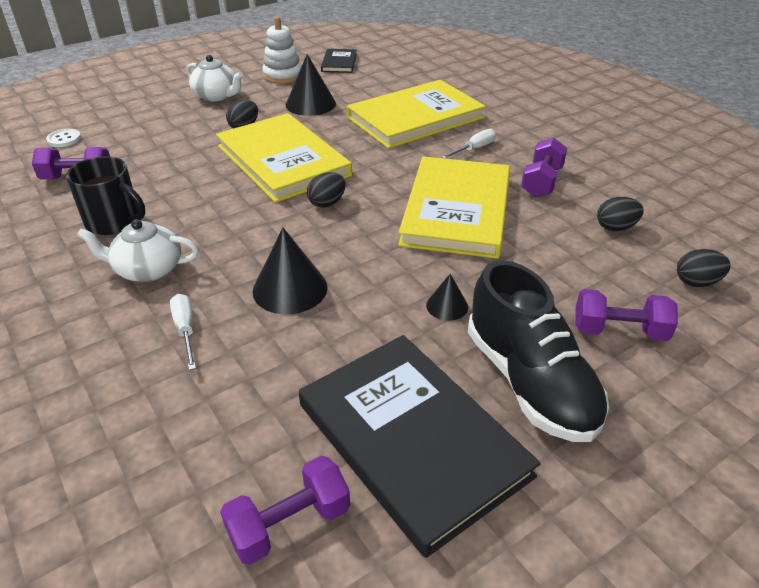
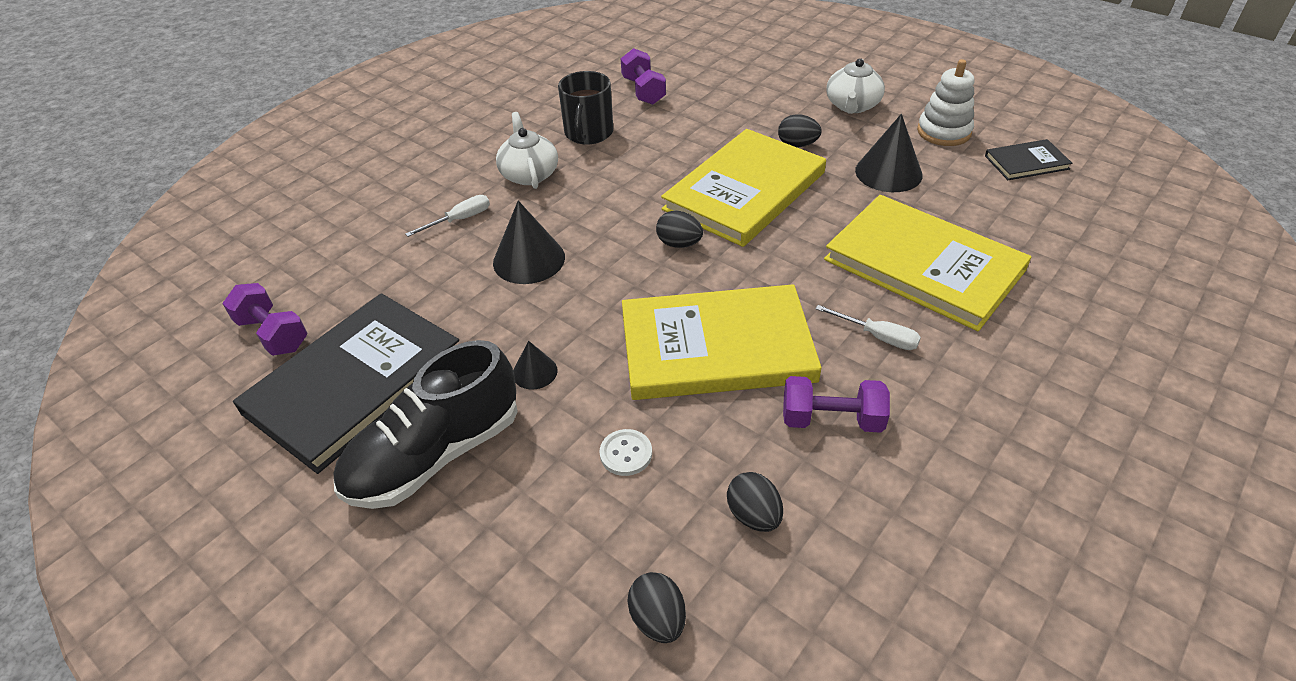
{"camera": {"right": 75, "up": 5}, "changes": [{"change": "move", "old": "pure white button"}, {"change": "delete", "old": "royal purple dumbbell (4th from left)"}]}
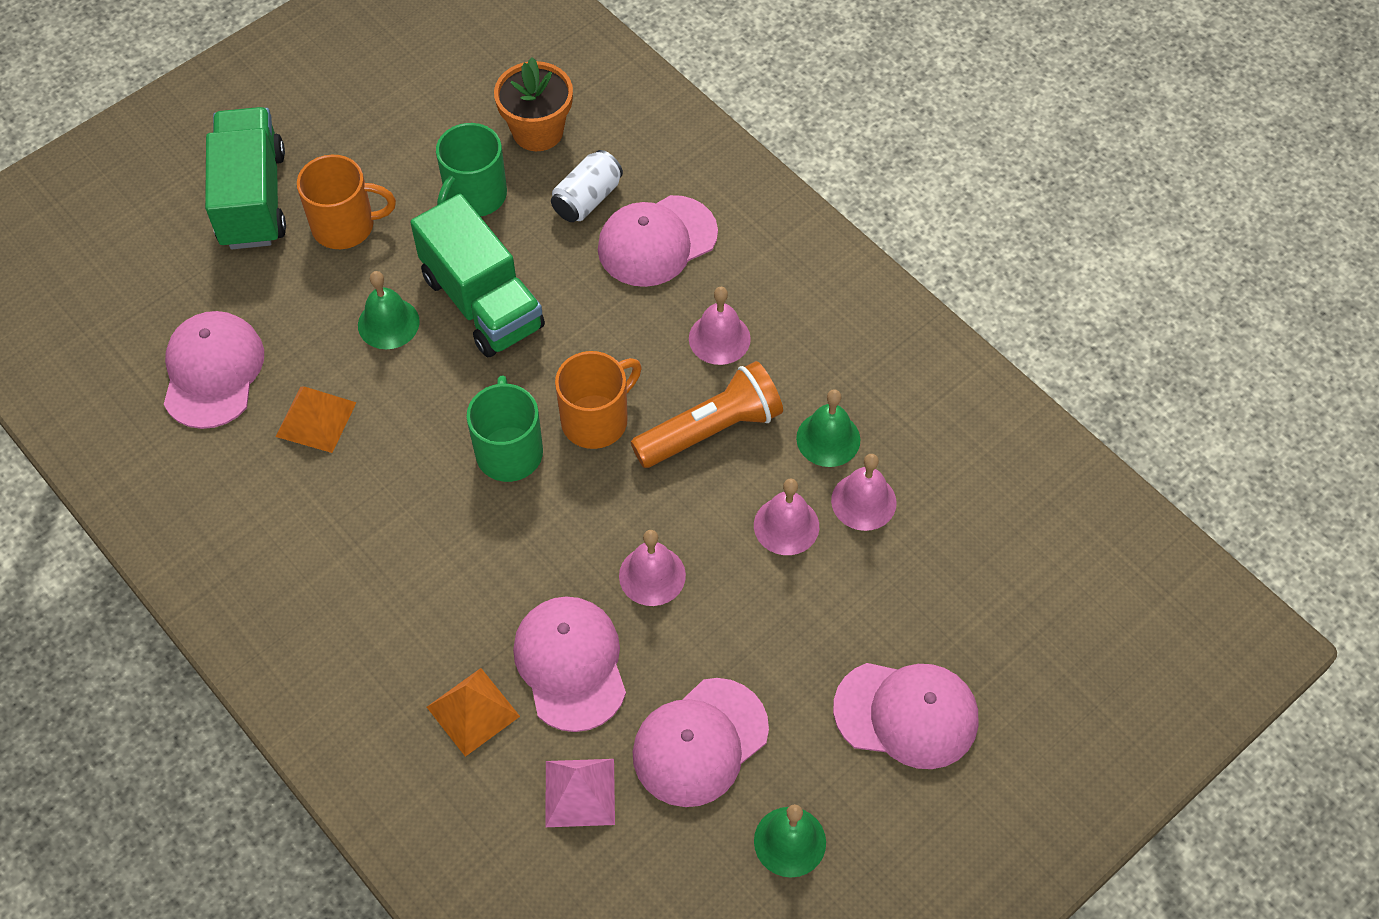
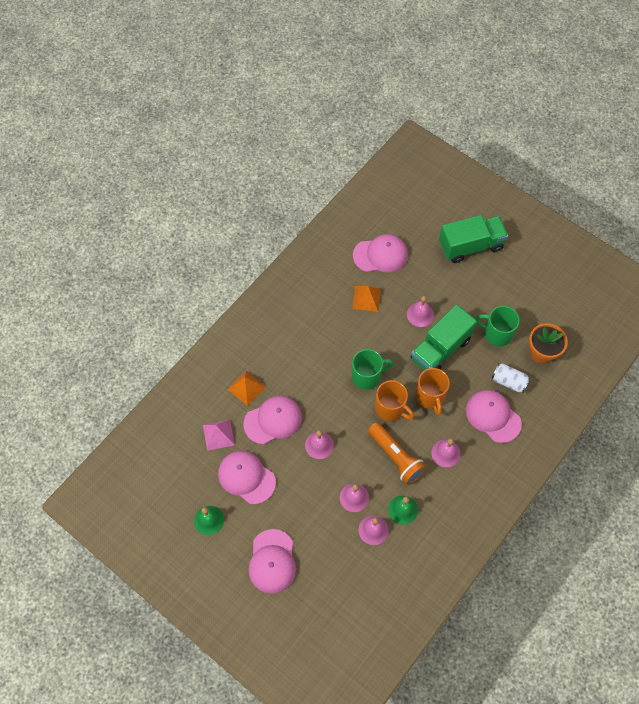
{"camera": {"right": 80, "up": 5}, "changes": [{"change": "move", "old": "bright orange tea mug (1st from left in the first image)", "new": "bright orange tea mug (2nd from left)"}, {"change": "recolor", "old": "leaf-green hand bell (1st from left)", "new": "rosy hand bell (4th from left)"}]}
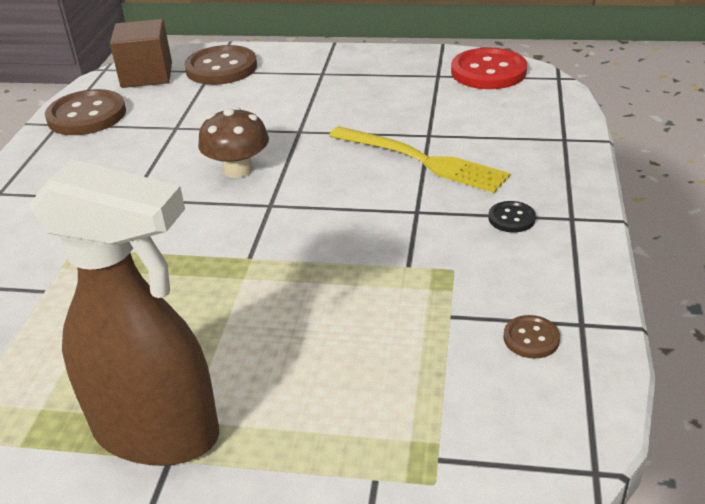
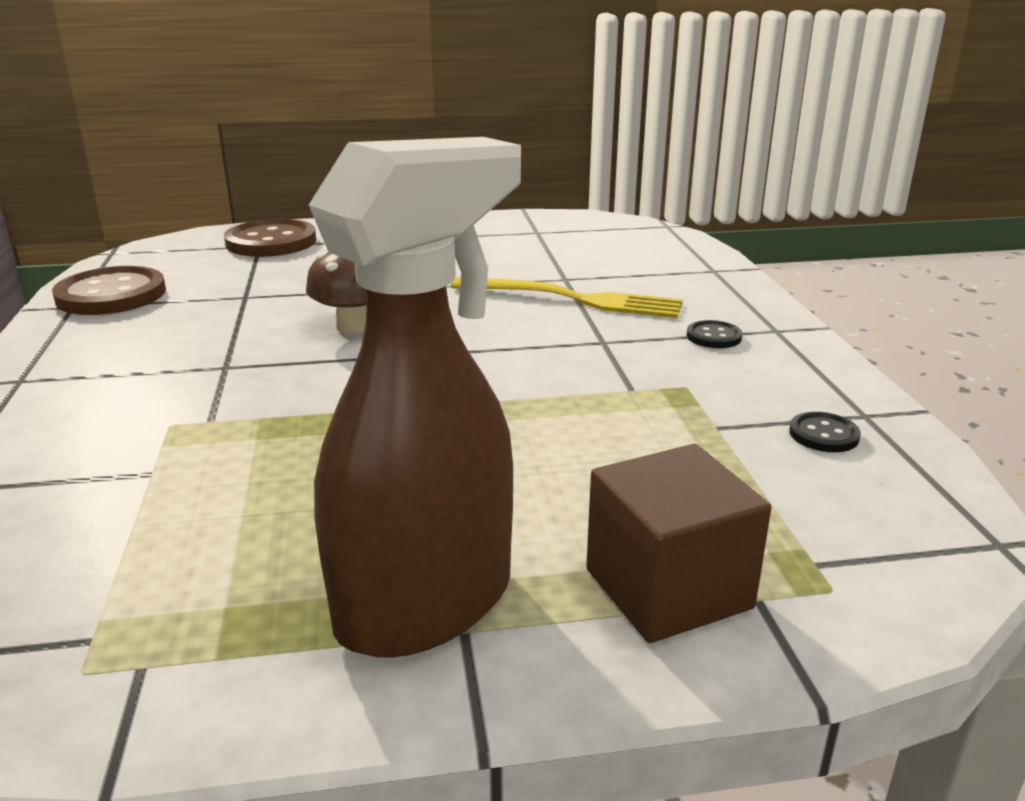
{"camera": {"right": -20, "up": -10}, "changes": [{"change": "move", "old": "russet block"}, {"change": "delete", "old": "red button"}, {"change": "rotate", "old": "russet spray cleaner", "degrees": -45}, {"change": "recolor", "old": "russet button (3rd from left)", "new": "jet-black button (2nd from left)"}]}
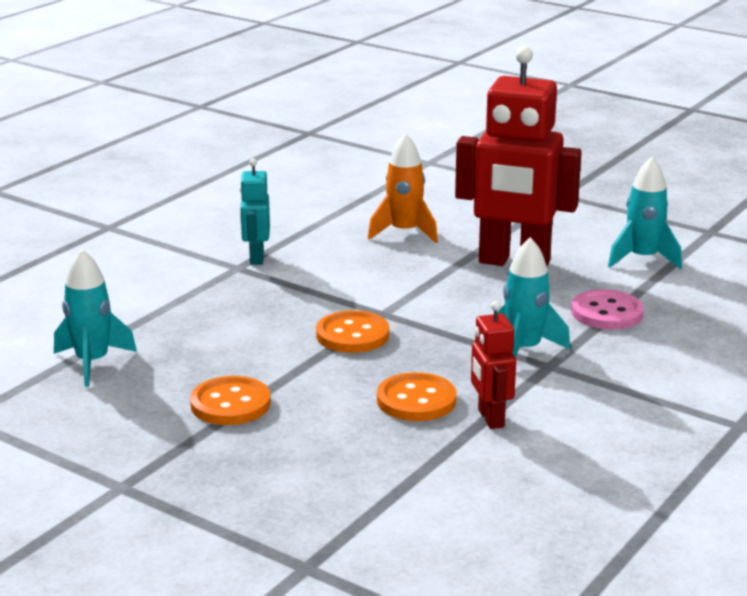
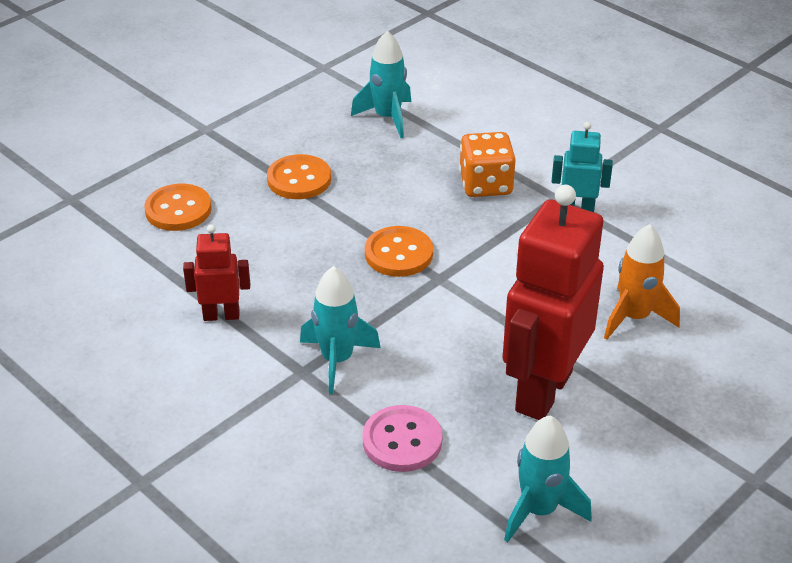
{"camera": {"right": 100, "up": 15}, "changes": [{"change": "move", "old": "bright orange button (3rd from left in the first image)", "new": "bright orange button (1st from left)"}, {"change": "insert", "new": "bright orange dice"}]}
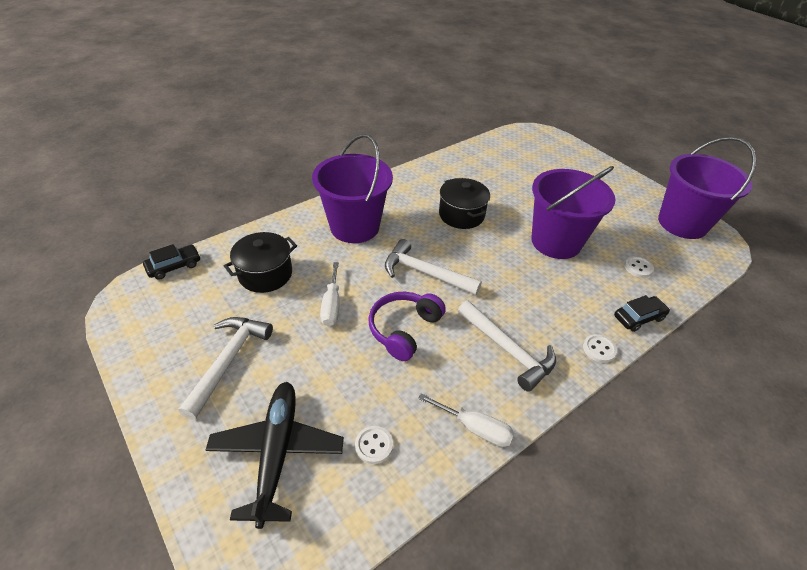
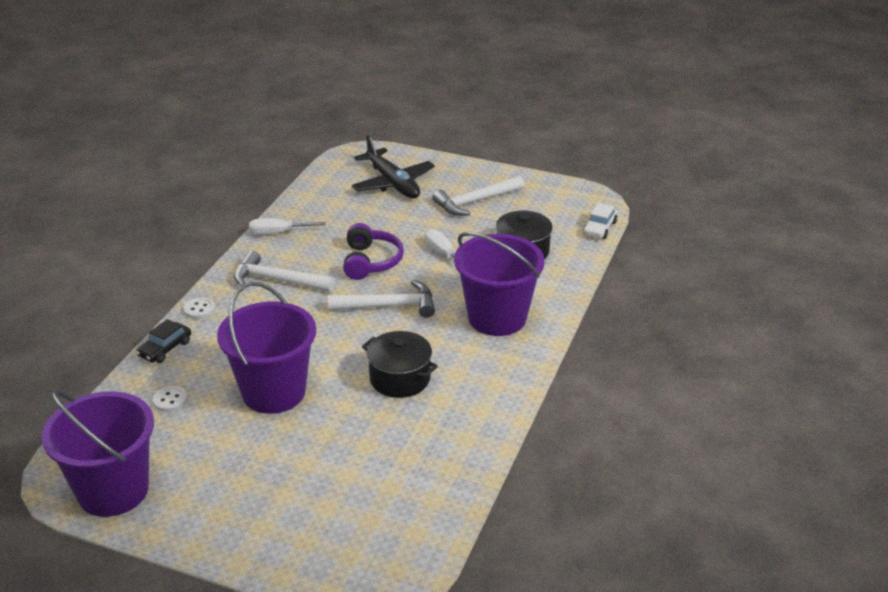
{"camera": {"right": 150, "up": -10}, "changes": [{"change": "recolor", "old": "jet-black automobile (1st from left)", "new": "pure white automobile"}, {"change": "rotate", "old": "pure white carpenter's hammer (1st from left in the first image)", "degrees": 75}, {"change": "delete", "old": "pure white button (1st from left)"}]}
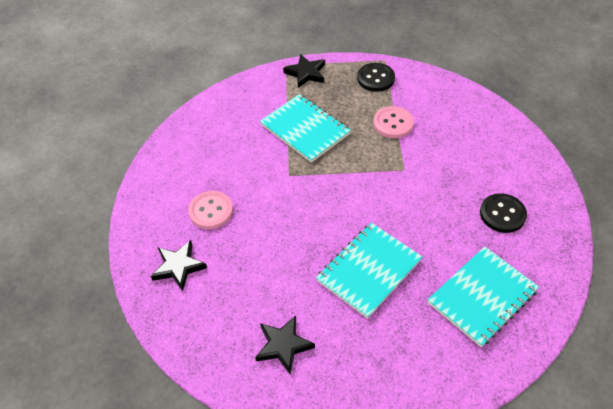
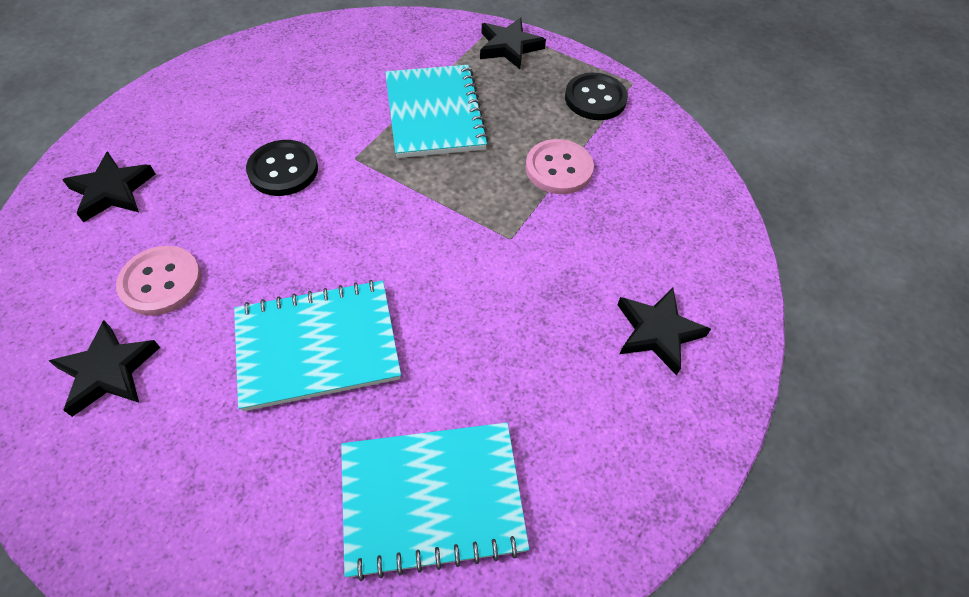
{"camera": {"right": 30, "up": 5}, "changes": [{"change": "move", "old": "rosy button (1st from left)"}, {"change": "move", "old": "jet-black button (2nd from left in the first image)", "new": "jet-black button (1st from left)"}, {"change": "insert", "new": "jet-black star (4th from left)"}]}
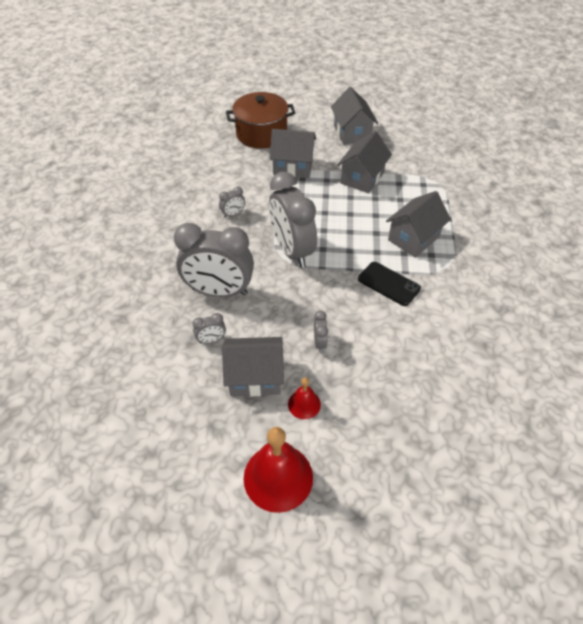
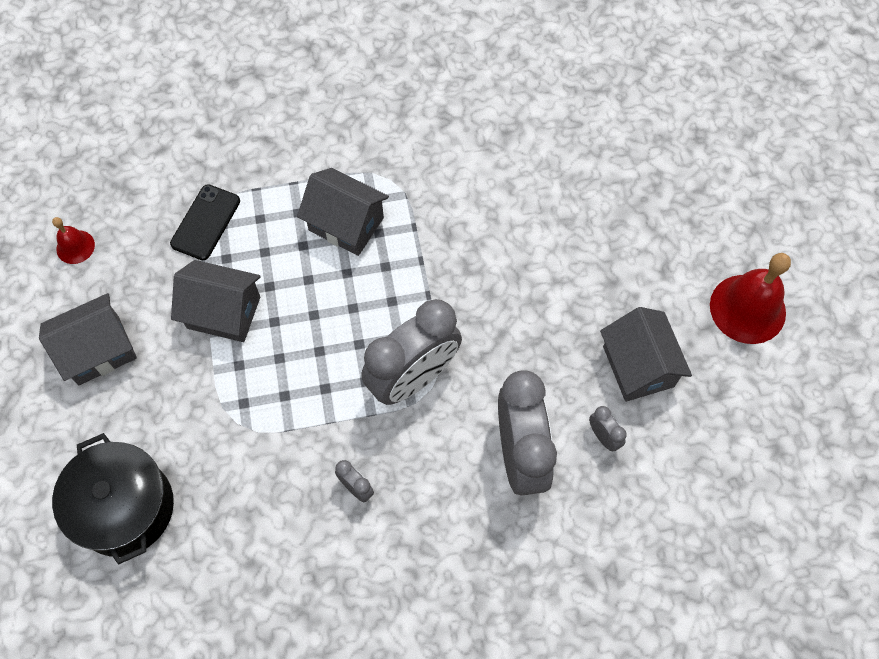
{"camera": {"right": -105, "up": 15}, "changes": [{"change": "recolor", "old": "russet cooking pot", "new": "jet-black cooking pot"}, {"change": "delete", "old": "grey cottage (2nd from left)"}, {"change": "move", "old": "jet-black smartphone"}, {"change": "delete", "old": "grey alarm clock (5th from left)"}, {"change": "move", "old": "red hand bell (2nd from left in the first image)", "new": "red hand bell (1st from left)"}]}
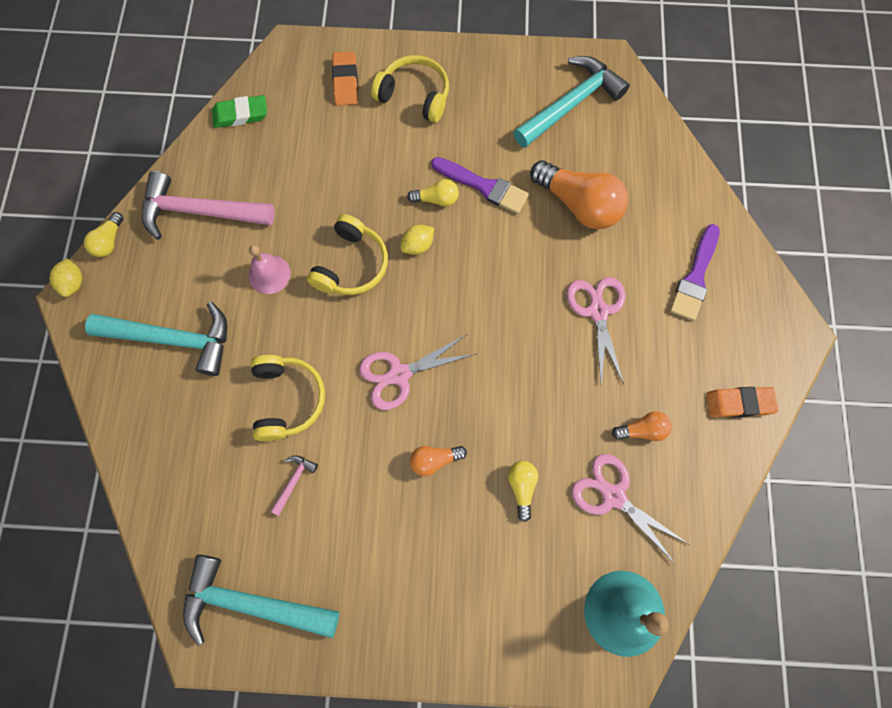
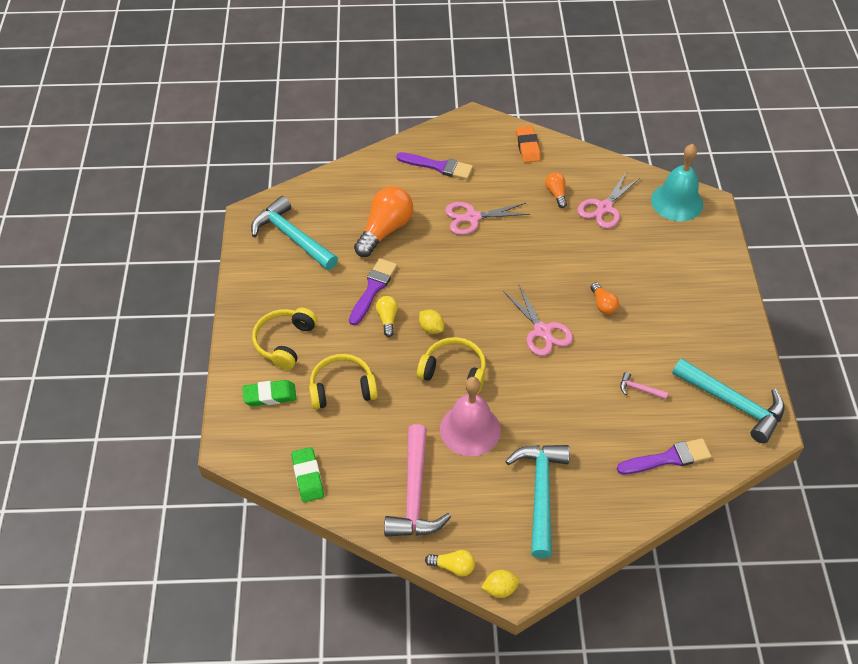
{"camera": {"right": -95, "up": -20}, "changes": [{"change": "recolor", "old": "bright orange pencil eraser (1st from left)", "new": "leaf-green pencil eraser (1st from left)"}, {"change": "resize", "old": "rosy hand bell", "factor": 1.67}, {"change": "move", "old": "golden headset (1st from left in the first image)", "new": "golden headset (2nd from left)"}, {"change": "delete", "old": "golden bulb (3rd from left)"}, {"change": "rotate", "old": "teal carpenter's hammer (2nd from left in the first image)", "degrees": -60}, {"change": "insert", "new": "royal purple paintbrush (3rd from left)"}]}
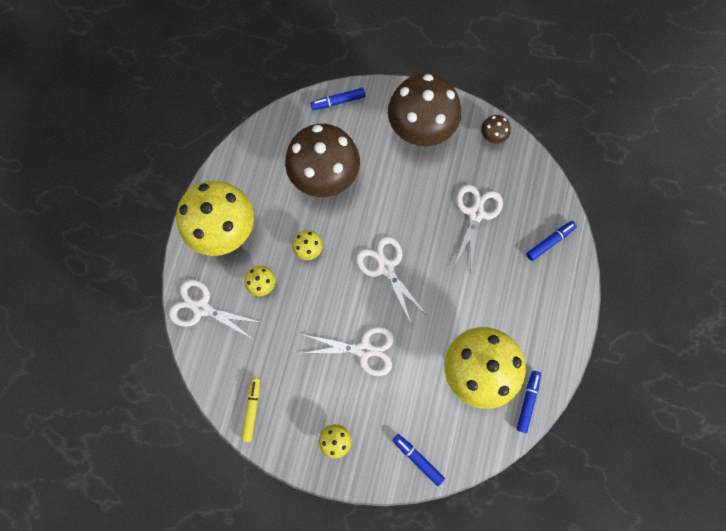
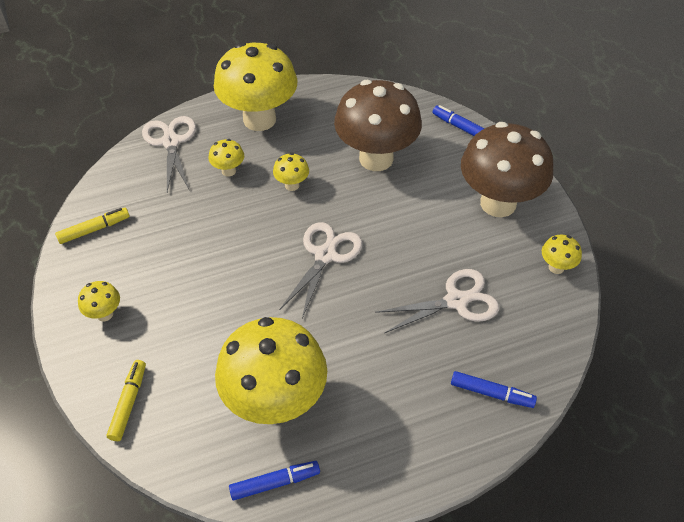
{"camera": {"right": 55, "up": -25}, "changes": [{"change": "recolor", "old": "russet fungus (3rd from left)", "new": "golden fungus (6th from left)"}, {"change": "delete", "old": "pure white scissors (2nd from left)"}, {"change": "recolor", "old": "royal blue felt pen (2nd from left)", "new": "golden felt pen (2nd from left)"}]}
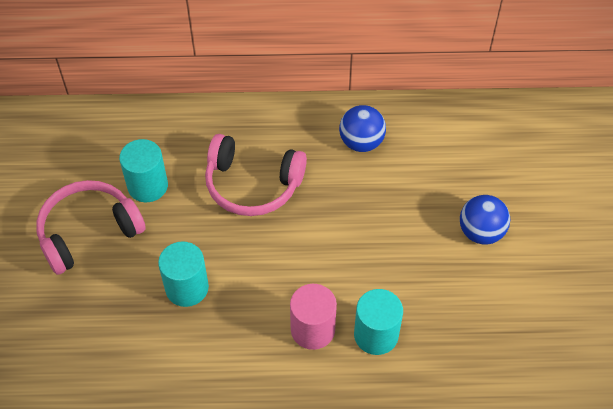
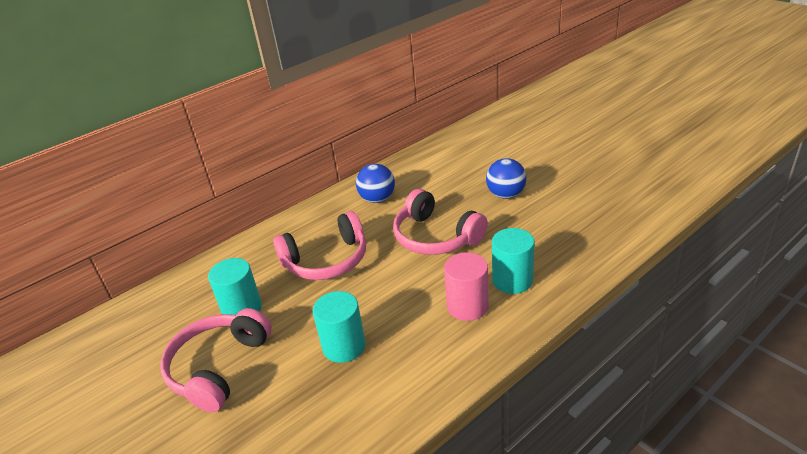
{"camera": {"right": -35, "up": -20}, "changes": [{"change": "insert", "new": "rosy headset (3rd from left)"}]}
